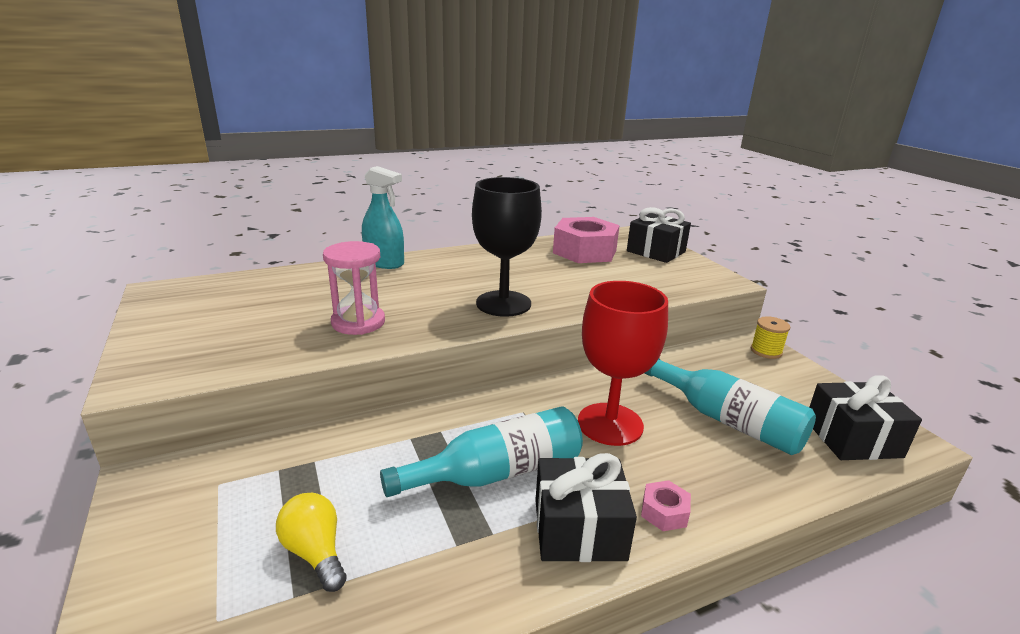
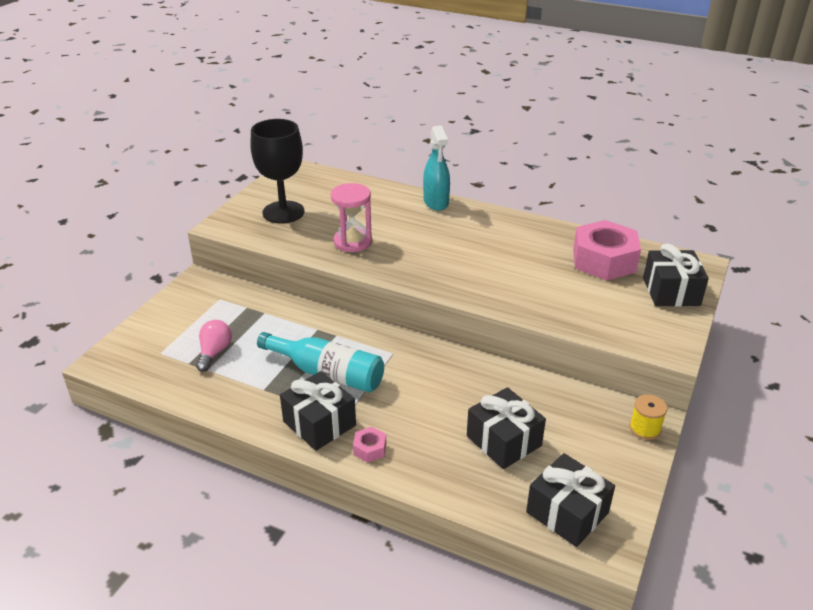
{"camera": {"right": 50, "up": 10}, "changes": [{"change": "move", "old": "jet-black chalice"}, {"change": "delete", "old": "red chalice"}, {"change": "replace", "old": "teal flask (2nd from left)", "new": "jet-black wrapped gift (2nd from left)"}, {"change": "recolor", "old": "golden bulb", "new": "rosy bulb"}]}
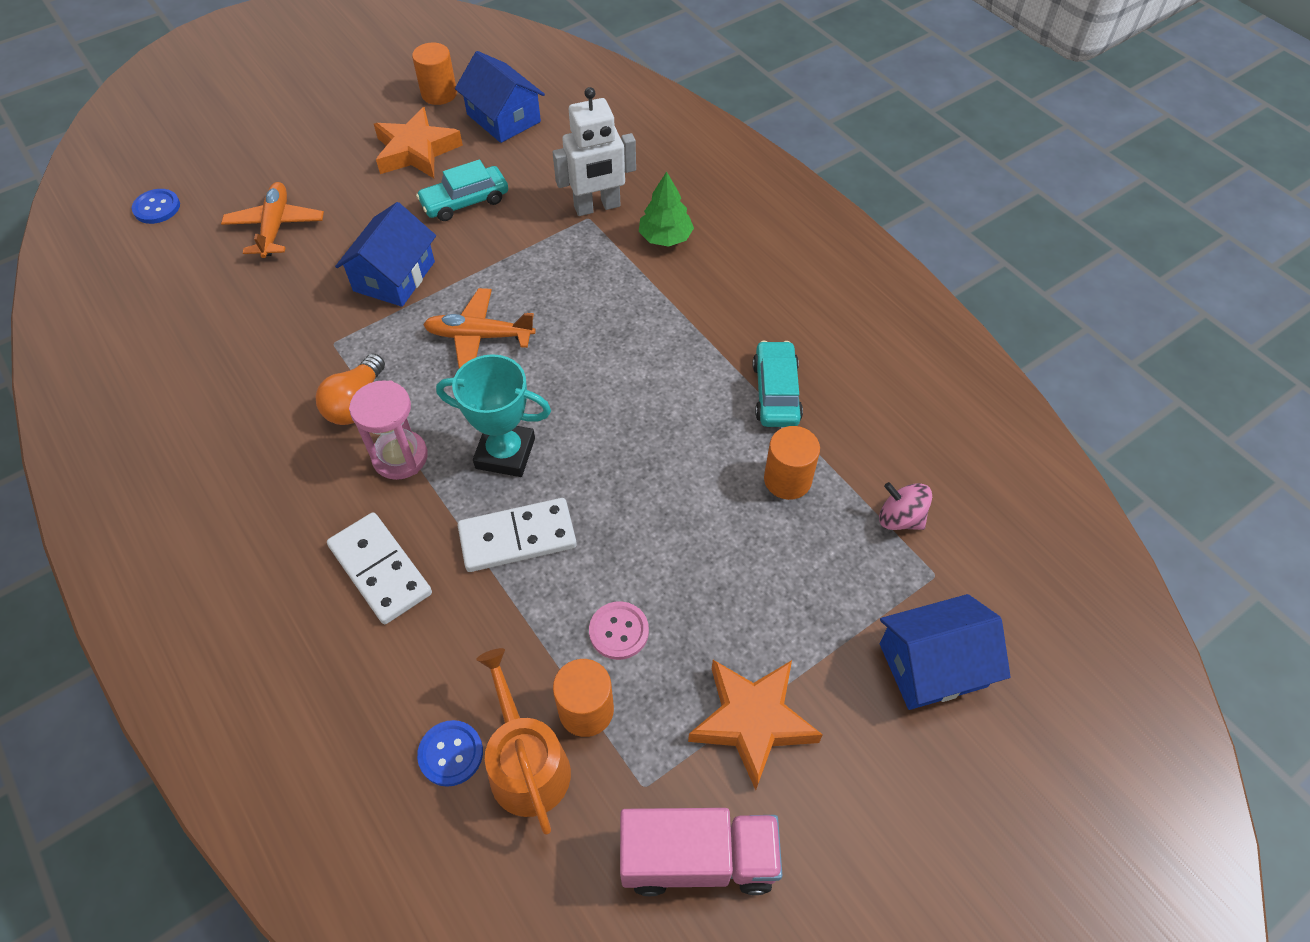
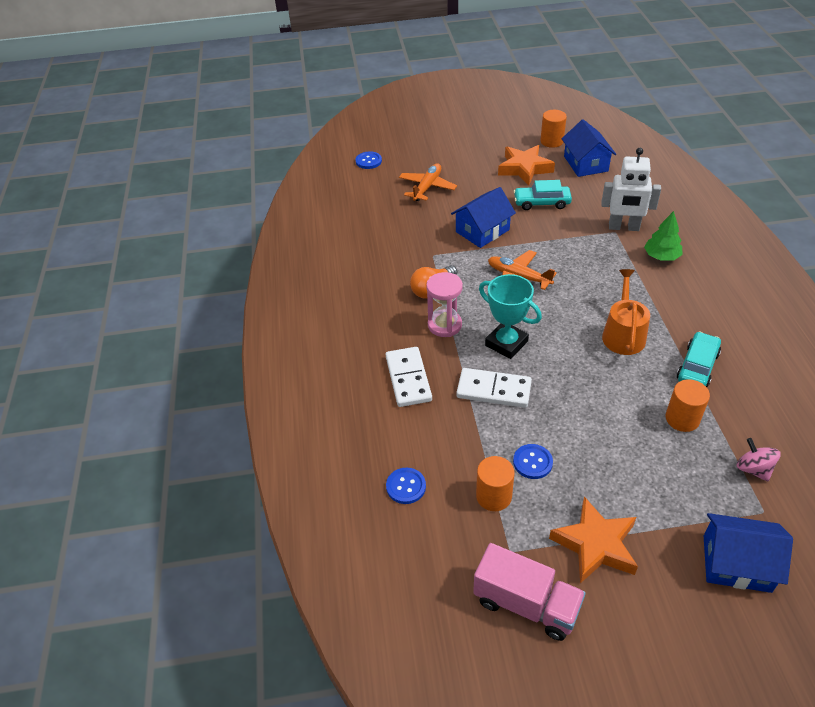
{"camera": {"right": 30, "up": -10}, "changes": [{"change": "recolor", "old": "rosy button", "new": "royal blue button (3rd from left)"}, {"change": "move", "old": "bright orange sprinkling can"}]}
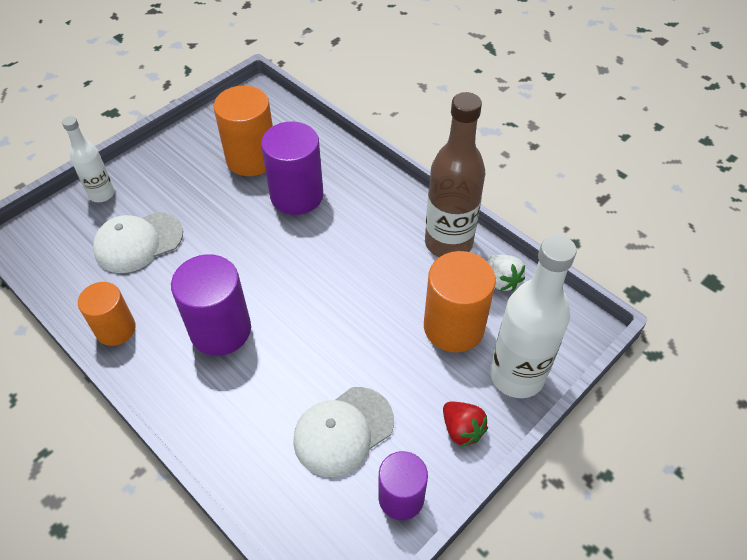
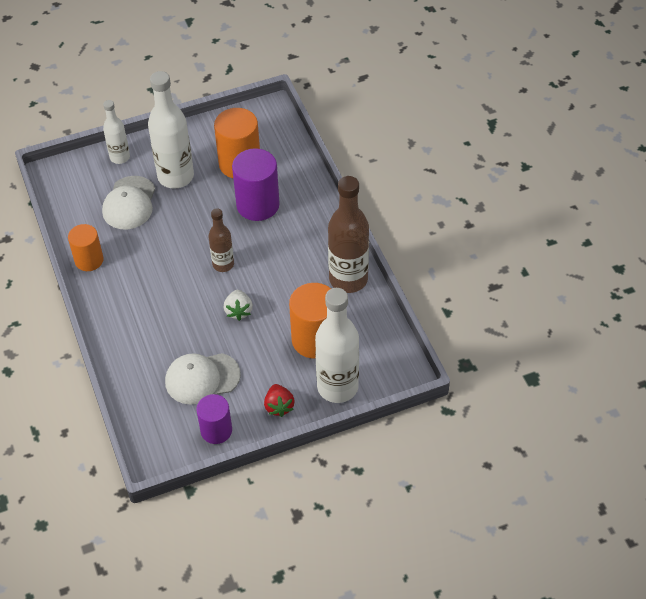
{"camera": {"right": 25, "up": 0}, "changes": [{"change": "rotate", "old": "pure white baseball cap (1st from left)", "degrees": -75}, {"change": "delete", "old": "royal purple solid cylinder (1st from left)"}, {"change": "move", "old": "pure white toy strawberry"}, {"change": "insert", "new": "pure white flask (2nd from left)"}, {"change": "insert", "new": "russet flask (1st from left)"}]}
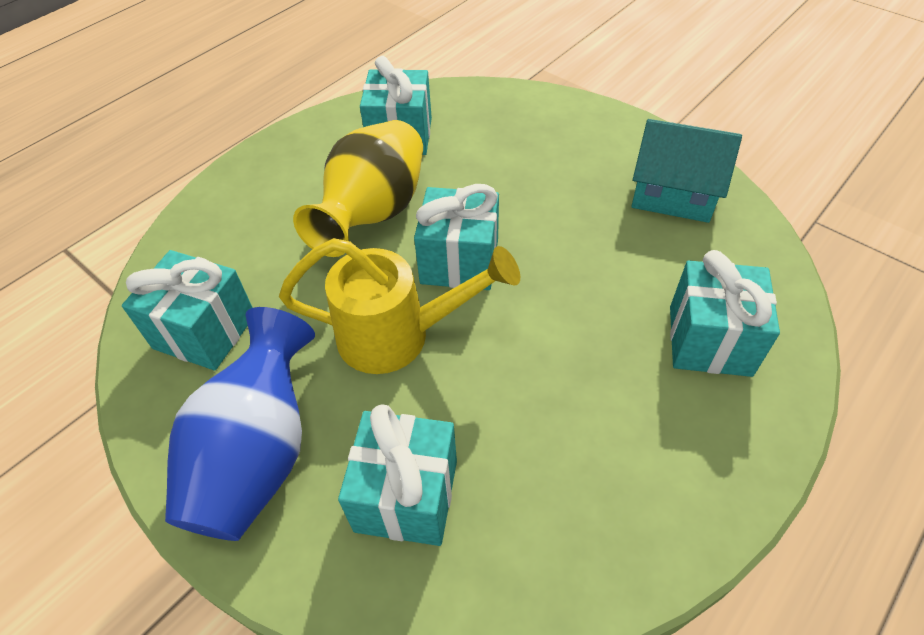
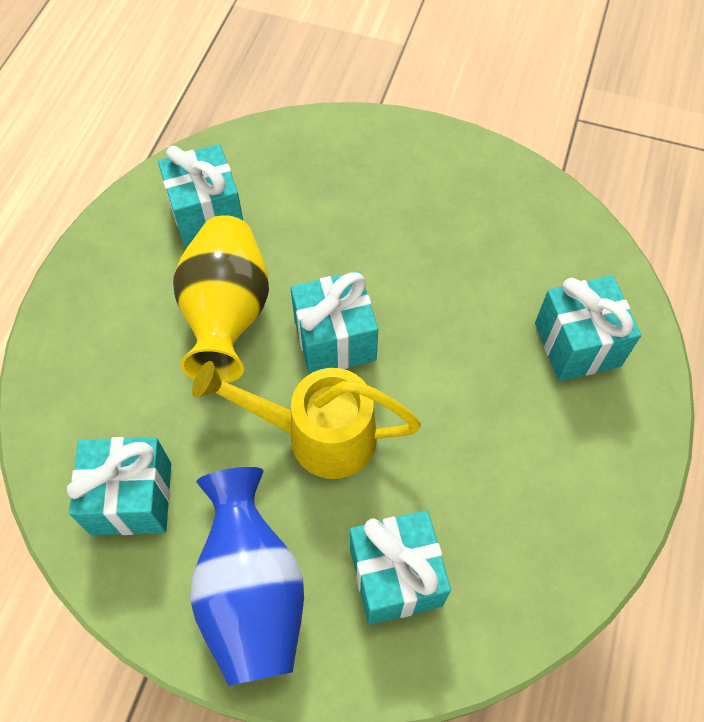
{"camera": {"right": -25, "up": 10}, "changes": [{"change": "delete", "old": "teal cottage"}, {"change": "rotate", "old": "golden sprinkling can", "degrees": -150}]}
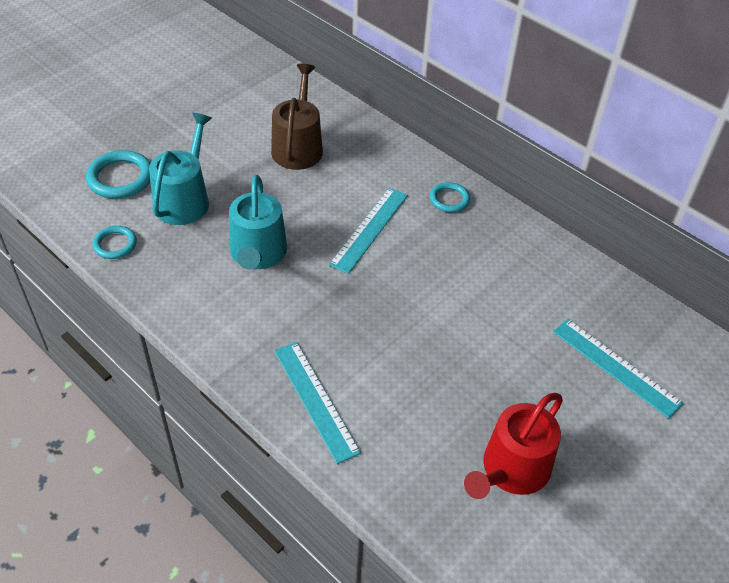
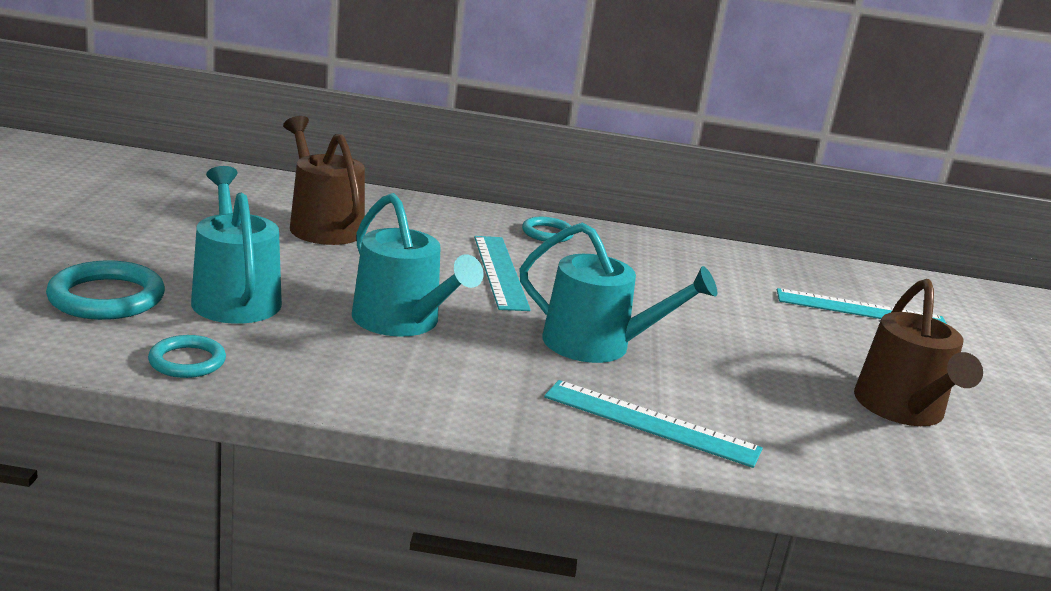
{"camera": {"right": -40, "up": -25}, "changes": [{"change": "recolor", "old": "red sprinkling can", "new": "russet sprinkling can (2nd from left)"}, {"change": "insert", "new": "teal sprinkling can (3rd from left)"}]}
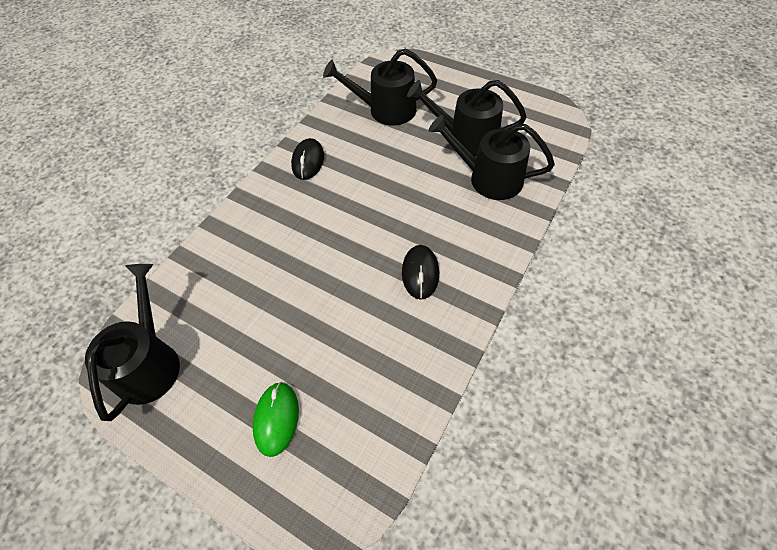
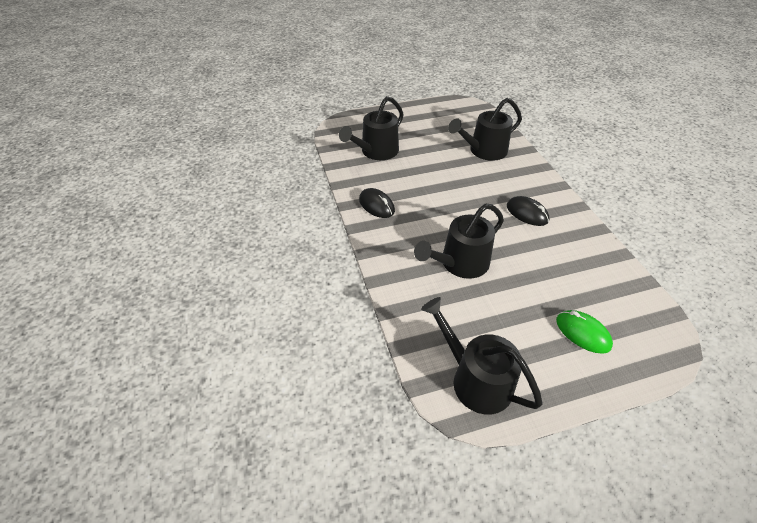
{"camera": {"right": -50, "up": -10}, "changes": [{"change": "move", "old": "jet-black sprinkling can (3rd from left in the first image)", "new": "jet-black sprinkling can (2nd from left)"}]}
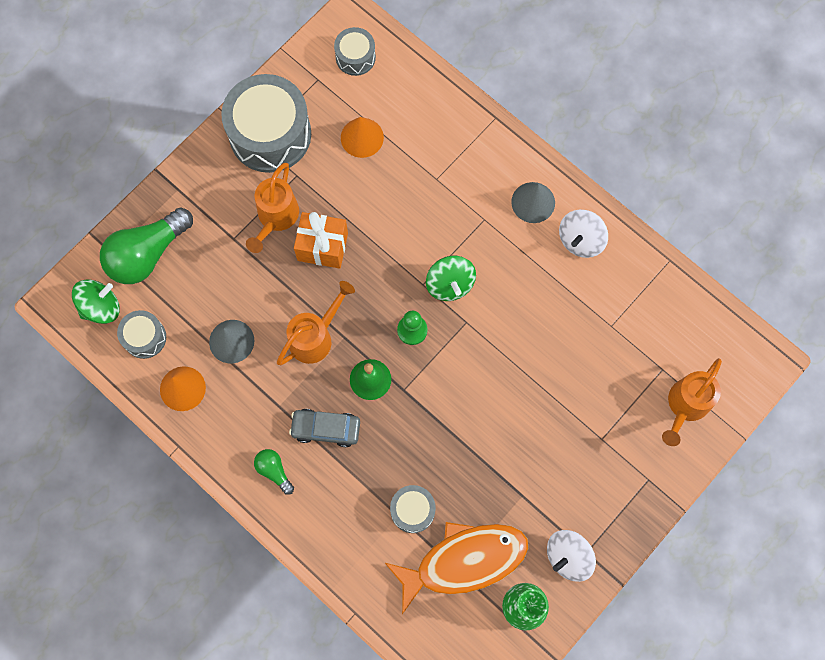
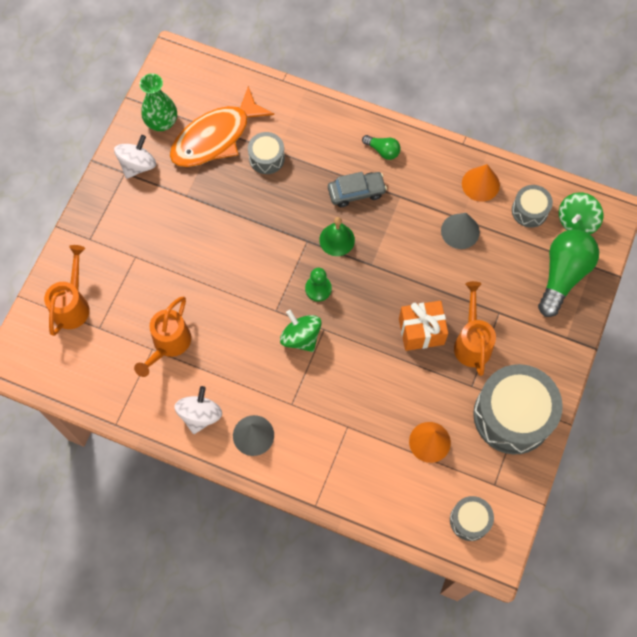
{"camera": {"right": 160, "up": -5}, "changes": [{"change": "move", "old": "bright orange sprinkling can (2nd from left)"}]}
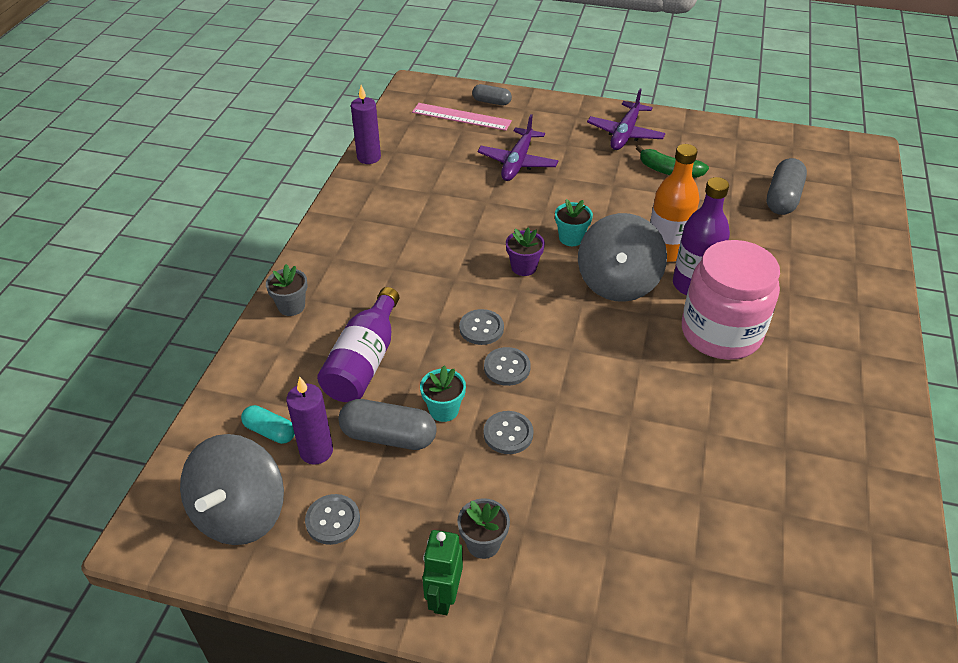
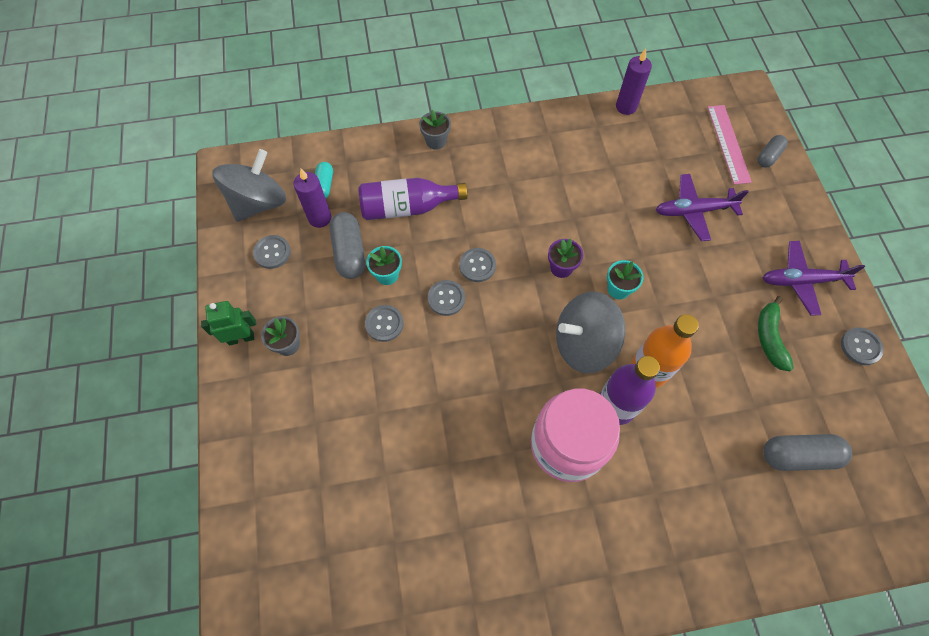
{"camera": {"right": 65, "up": 20}, "changes": [{"change": "rotate", "old": "grey pill shape (2nd from left)", "degrees": 45}, {"change": "rotate", "old": "grey whirligig (1st from left)", "degrees": 135}, {"change": "insert", "new": "grey button (5th from left)"}]}
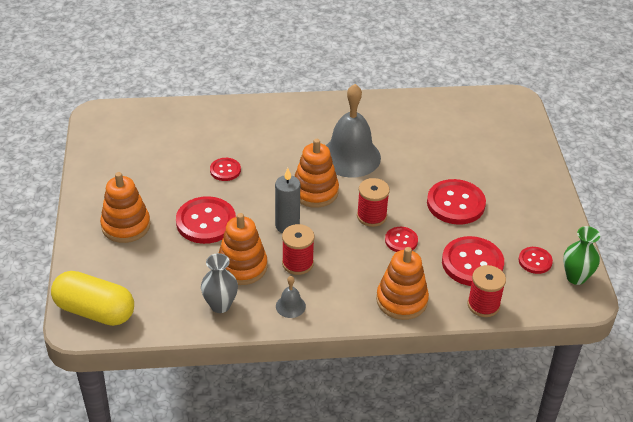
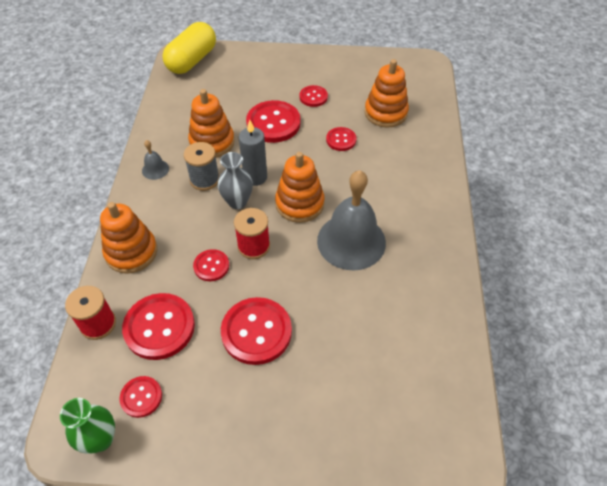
{"camera": {"right": 100, "up": 10}, "changes": [{"change": "move", "old": "bright orange stacking toy (1st from left in the first image)", "new": "bright orange stacking toy (4th from left)"}, {"change": "recolor", "old": "red bobbin (1st from left)", "new": "grey bobbin"}, {"change": "move", "old": "grey tall vase"}, {"change": "insert", "new": "red button (6th from left)"}]}
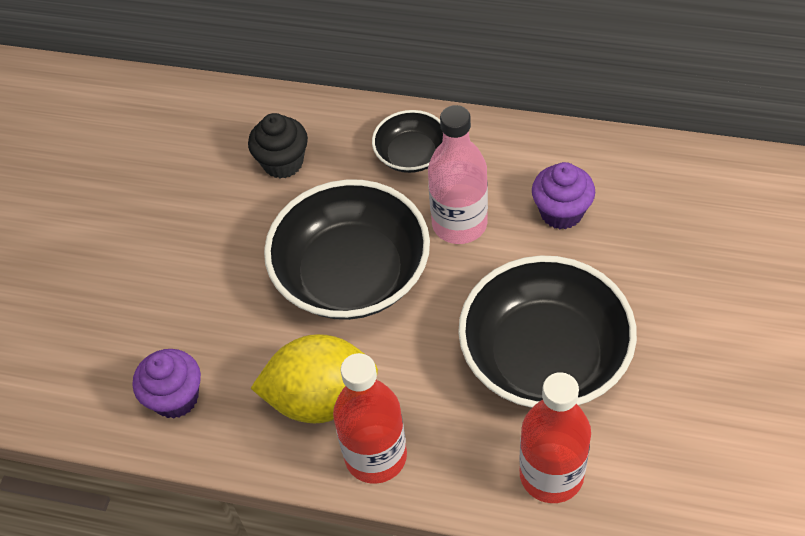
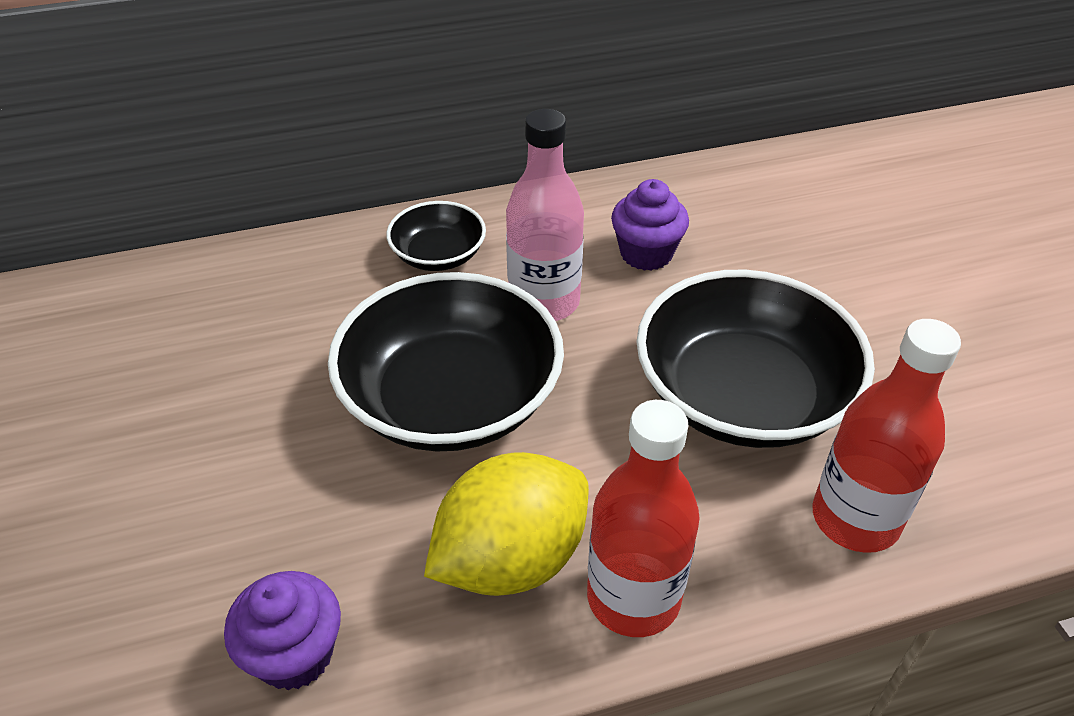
{"camera": {"right": -35, "up": -10}, "changes": [{"change": "delete", "old": "jet-black muffin"}]}
